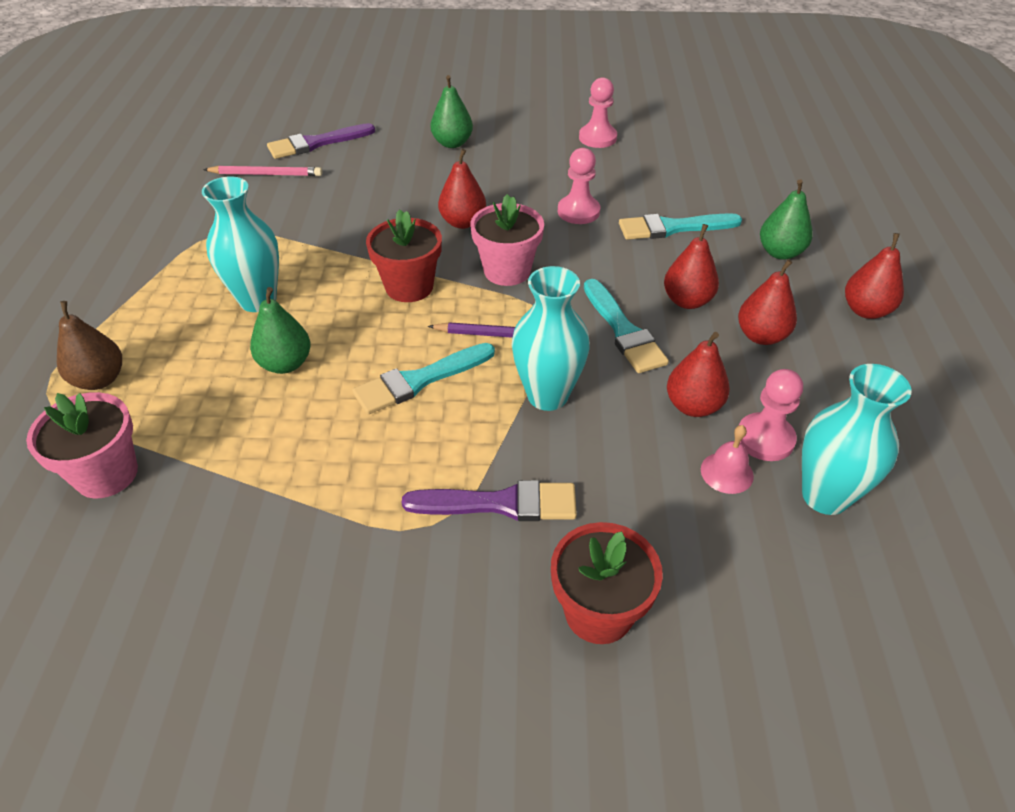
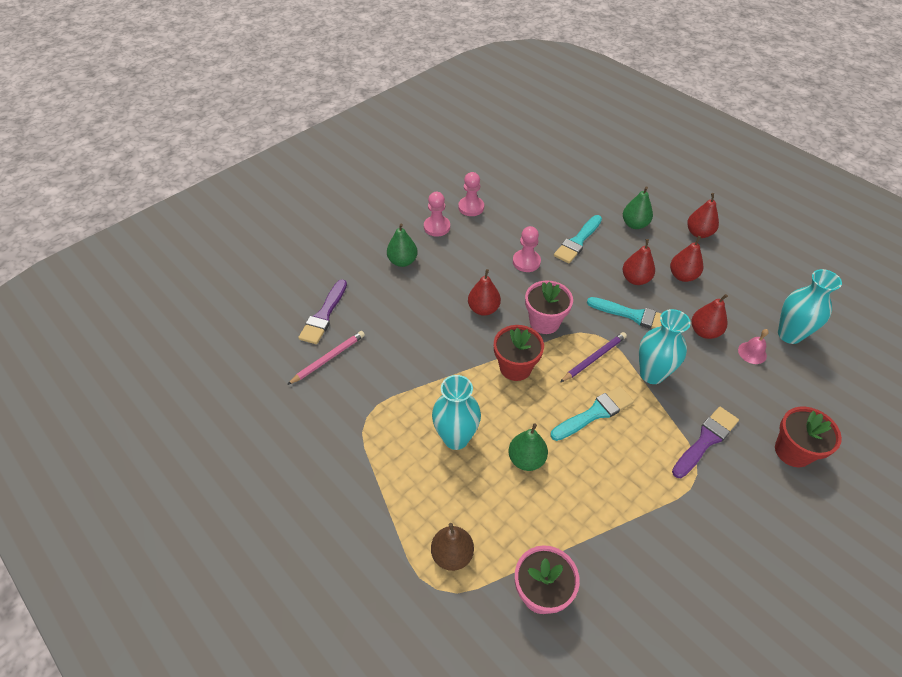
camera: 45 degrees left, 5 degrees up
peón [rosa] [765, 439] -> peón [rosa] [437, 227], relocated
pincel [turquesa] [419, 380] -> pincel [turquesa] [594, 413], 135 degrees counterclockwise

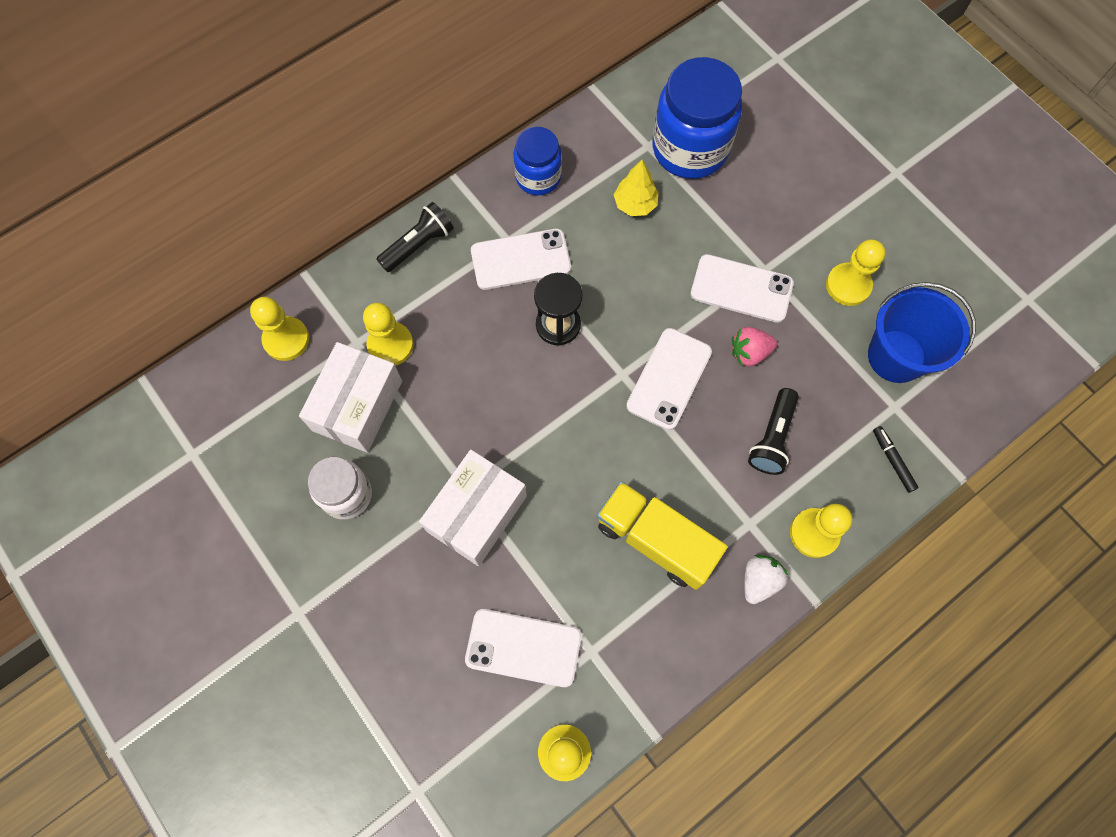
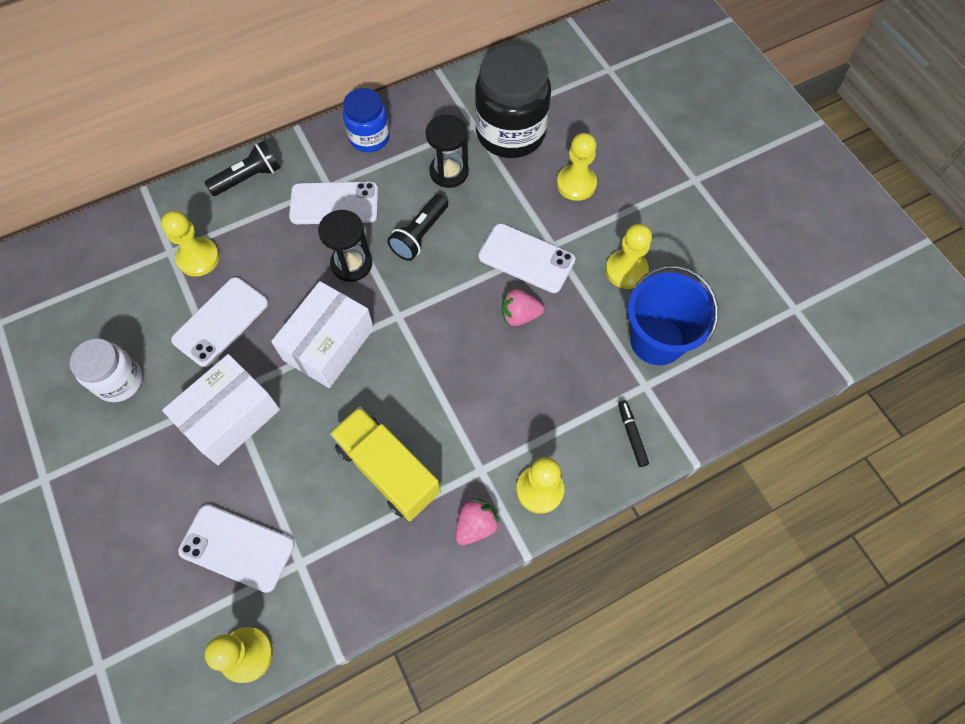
camera: 10 degrees right, 5 degrees down
móvil [blanco] [669, 379] -> móvil [blanco] [221, 322], relocated
caja [blanco] [357, 405] -> caja [blanco] [329, 344], relocated
lámpara de mano [negro] [772, 438] -> lámpara de mano [negro] [420, 235], relocated
árbol [amarillo] [635, 204] -> reloj de arena [negro] [449, 172]
fresa [blanco] [759, 580] -> fresa [rosa] [476, 525]
tarro [azul] [690, 148] -> tarro [negro] [510, 133]
peón [amarillo] [286, 339] -> peón [amarillo] [576, 184], relocated

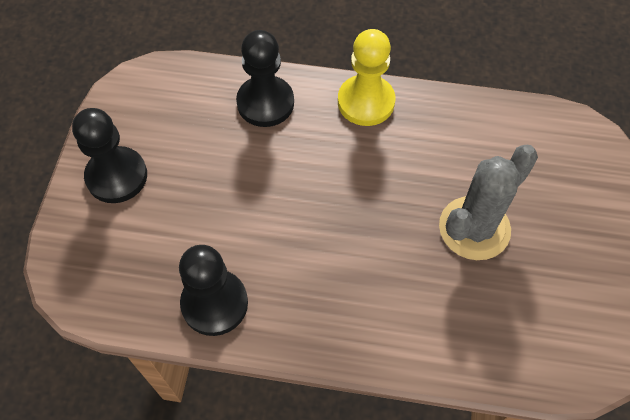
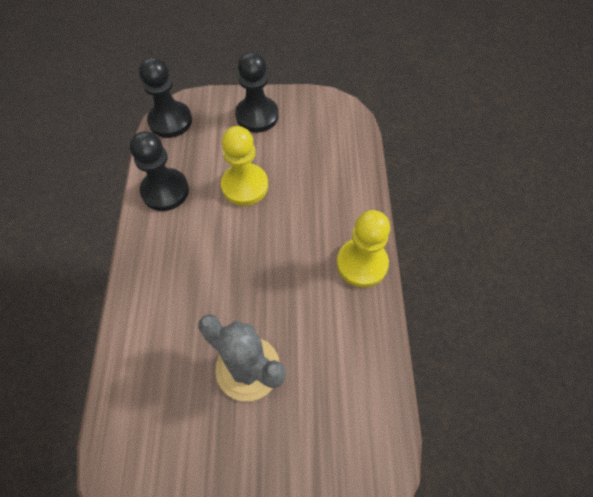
camera: 80 degrees right, 0 degrees up
peón [negro] [265, 103] -> peón [negro] [170, 121], relocated
none -> peón [amarillo] [245, 186]

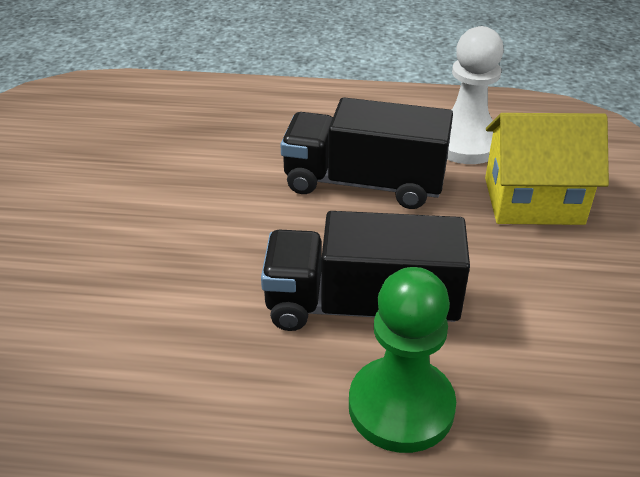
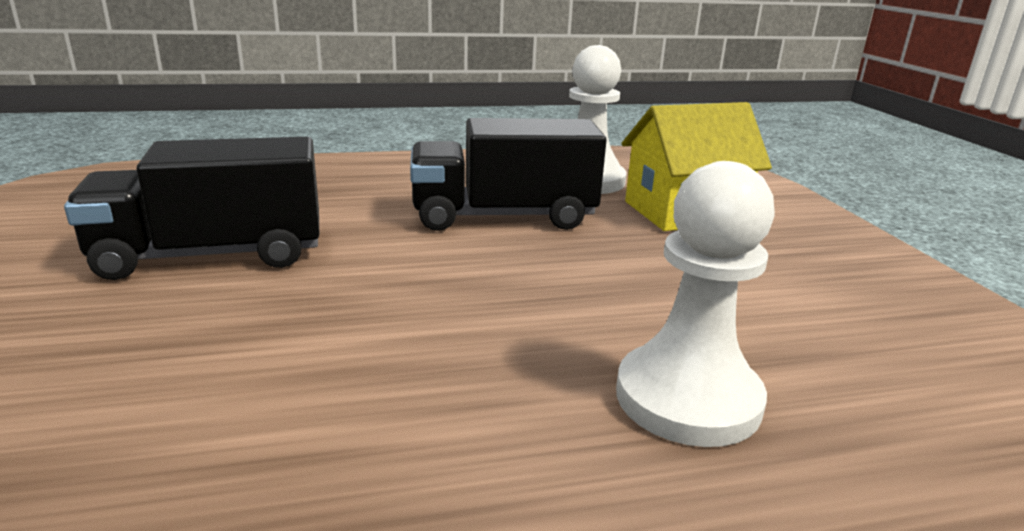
camera: 20 degrees left, 15 degrees down
camión [negro] [361, 307] -> camión [negro] [212, 255], relocated
peón [verde] [401, 407] -> peón [blanco] [687, 398]

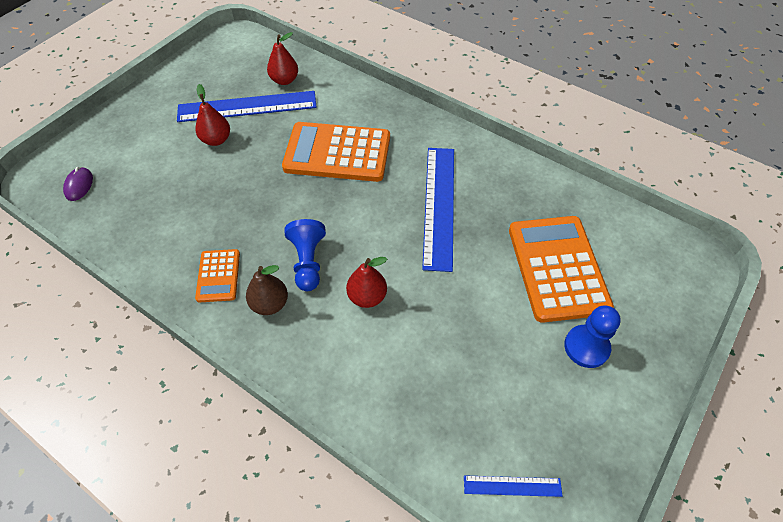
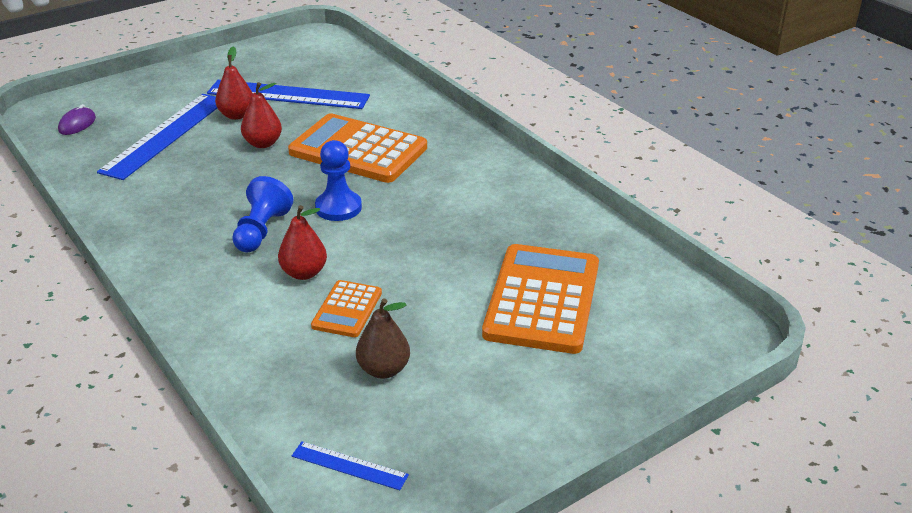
camera: 20 degrees right, 20 degrees down
regla [azul] [439, 205] -> regla [azul] [165, 135], relocated
pera [rojo] [284, 80] -> pera [rojo] [263, 143], relocated
calculadora [naranja] [218, 276] -> calculadora [naranja] [347, 309], relocated
peón [azul] [586, 347] -> peón [azul] [338, 207], relocated
pera [marrón] [270, 304] -> pera [marrón] [383, 369], relocated

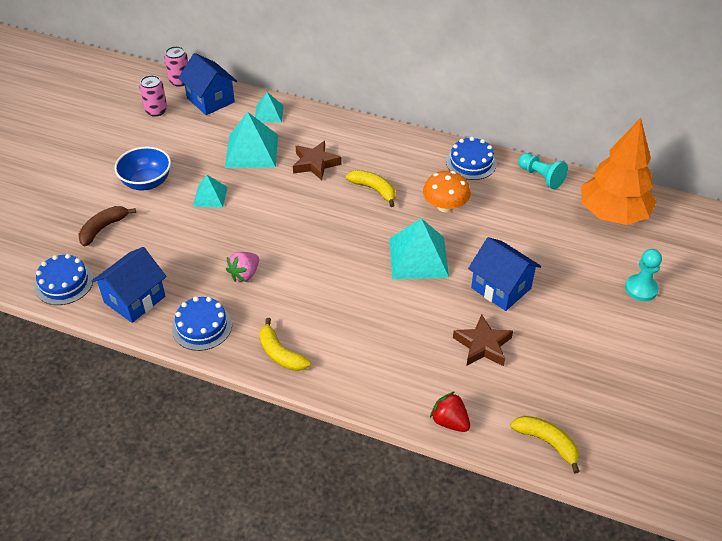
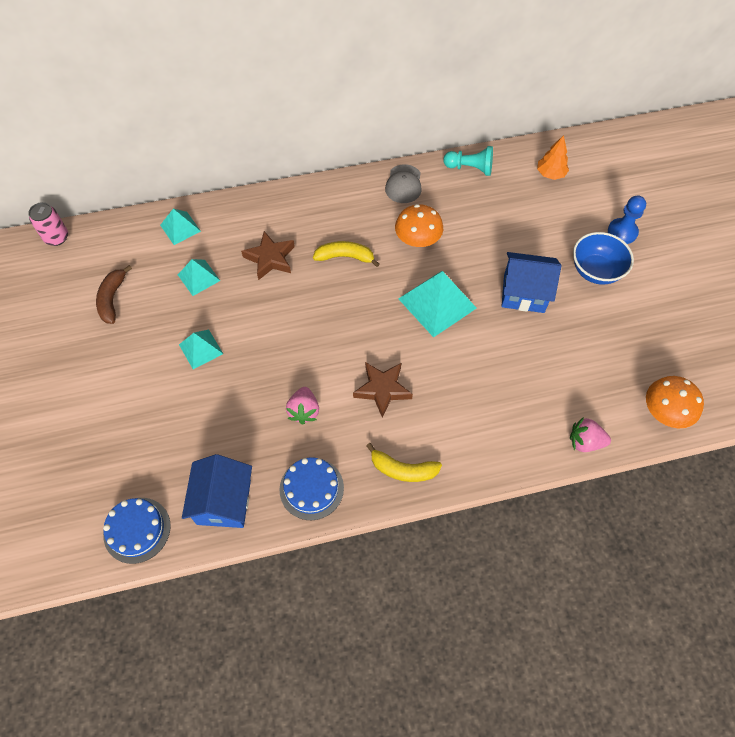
camera: 35 degrees left, 15 degrees up
plátano [marrón] [103, 228] -> plátano [marrón] [112, 299], relocated
pirámide [turquesa] [251, 151] -> pirámide [turquesa] [198, 277], x0.57
estrella [marrón] [482, 345] -> estrella [marrón] [382, 389], relocated
tarta [azul] [471, 163] -> gorra [gris] [404, 184]
árbol [naranja] [613, 214] -> árbol [naranja] [550, 174], x0.45
fresa [rojo] [450, 422] -> fresa [rosa] [585, 442]
cuenco [azul] [147, 182] -> cuenco [azul] [595, 271], relocated
peón [turquesa] [641, 289] -> peón [azul] [622, 232]
plátano [amarillo] [547, 442] -> seta [naranja] [665, 411]
lata [rosa] [156, 110] -> none
casa [azul] [210, 100] -> none

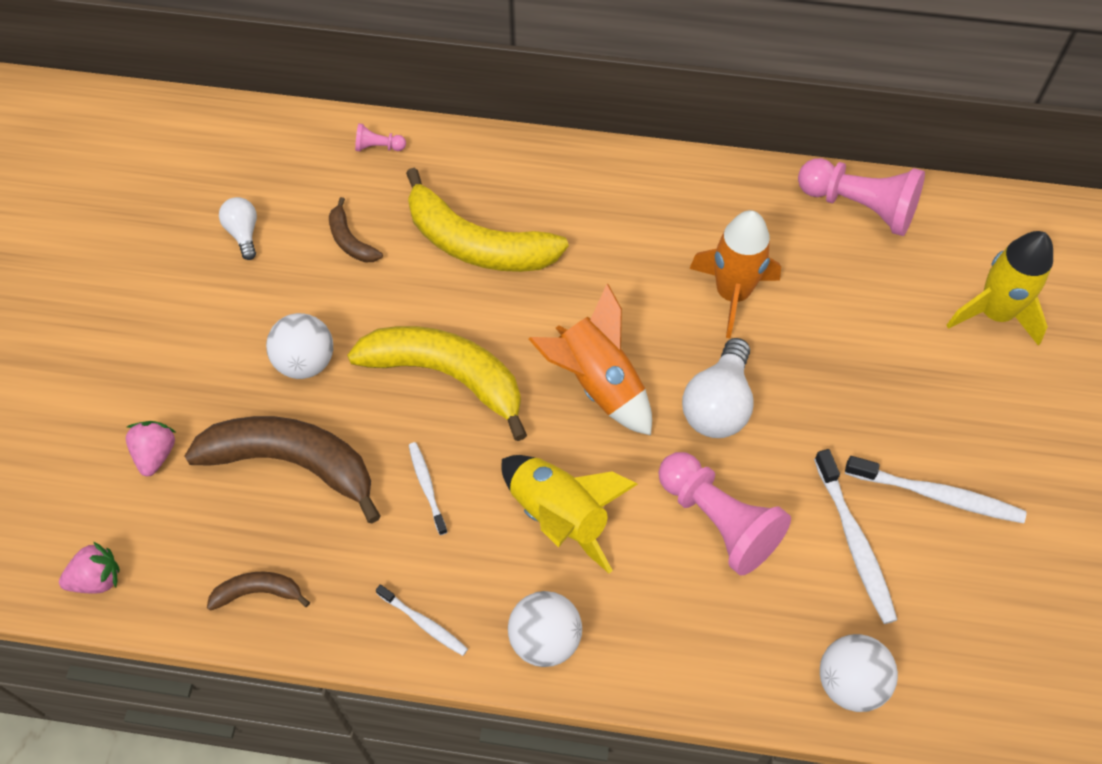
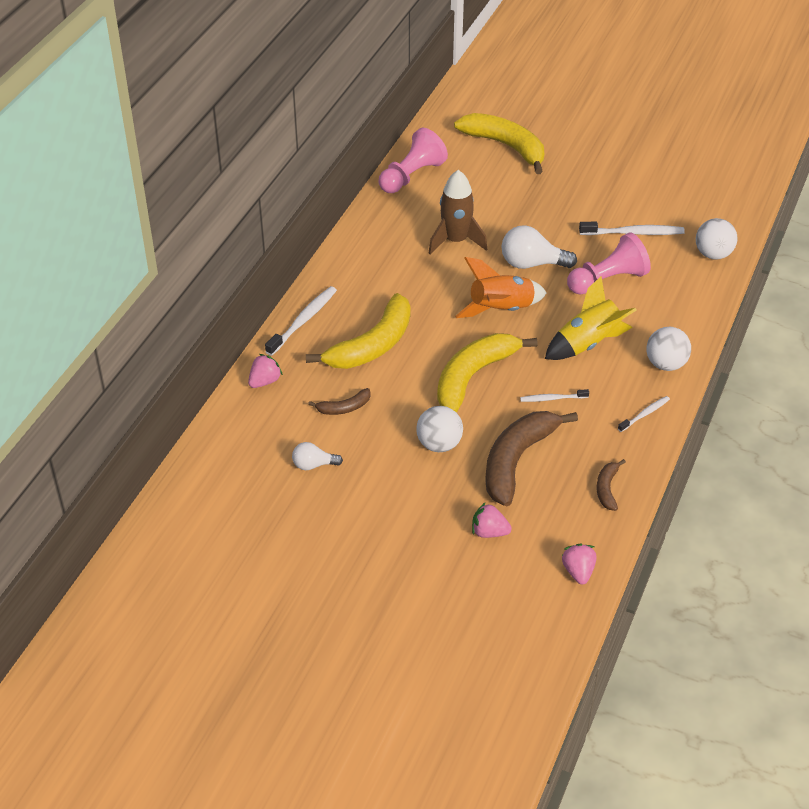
camera: 75 degrees left, 15 degrees down
peón [rosa] [378, 147] -> fresa [rosa] [264, 381]
cepillo de dientes [blanco] [937, 495] -> cepillo de dientes [blanco] [303, 321], relocated
cohete [naranja] [732, 294] -> cohete [marrón] [456, 241]
cohete [amarillo] [994, 313] -> plátano [amarillo] [505, 146]
bombilla [blanco] [718, 405] -> bombilla [blanco] [532, 264], 150 degrees clockwise

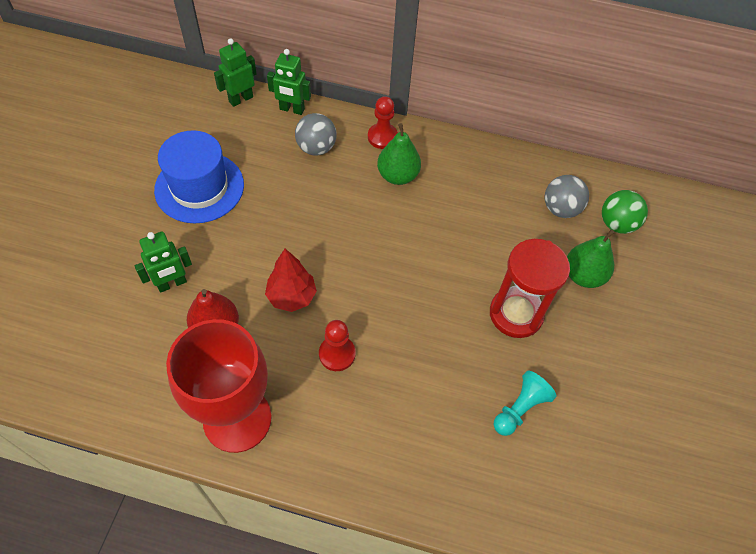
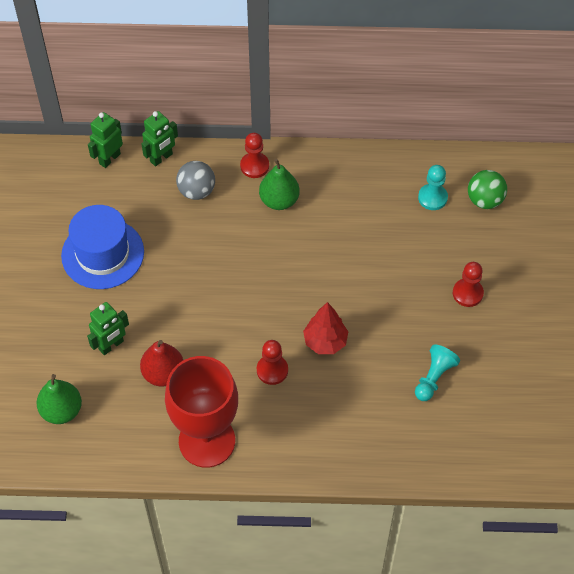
camera: 10 degrees left, 0 degrees up
pera [verde] [583, 275] -> pera [verde] [62, 410], relocated
robot [verde] [292, 109] -> robot [verde] [161, 158], 45 degrees counterclockwise
árbol [rojo] [291, 296] -> árbol [rojo] [325, 341], relocated
pelota [gris] [560, 209] -> peón [turquesa] [432, 198]
none -> peón [rojo] [467, 293]
reloj de arena [rojo] [516, 314] -> none

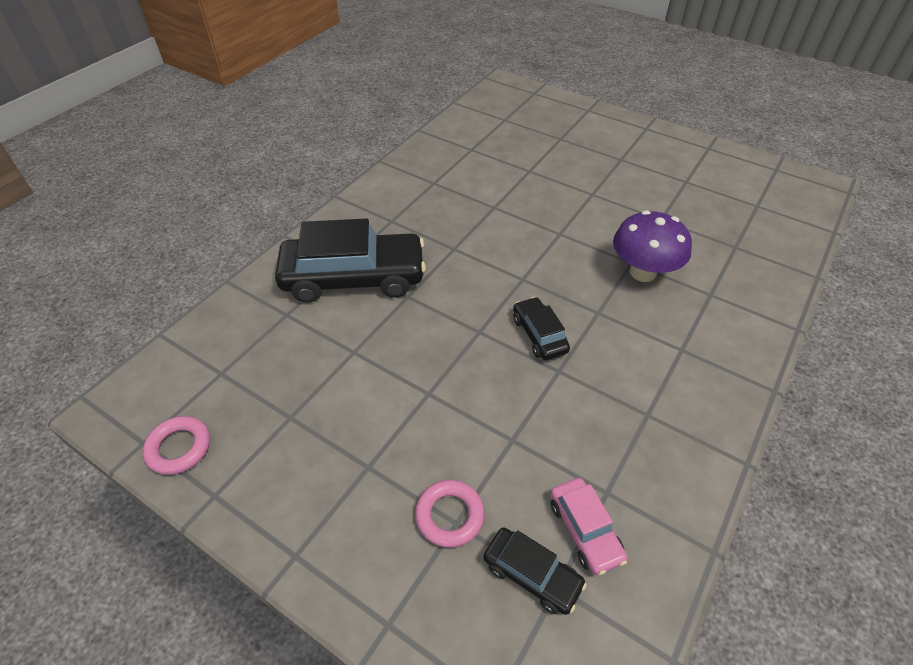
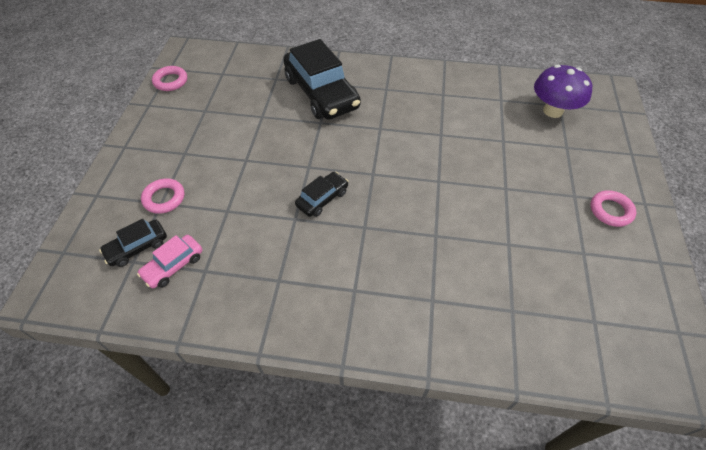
camera: 65 degrees right, 5 degrees up
coche [negro] [531, 575] -> coche [negro] [137, 247], 45 degrees clockwise
seta [morado] [643, 272] -> seta [morado] [553, 111], relocated
none -> anillo [rosa] [610, 211]

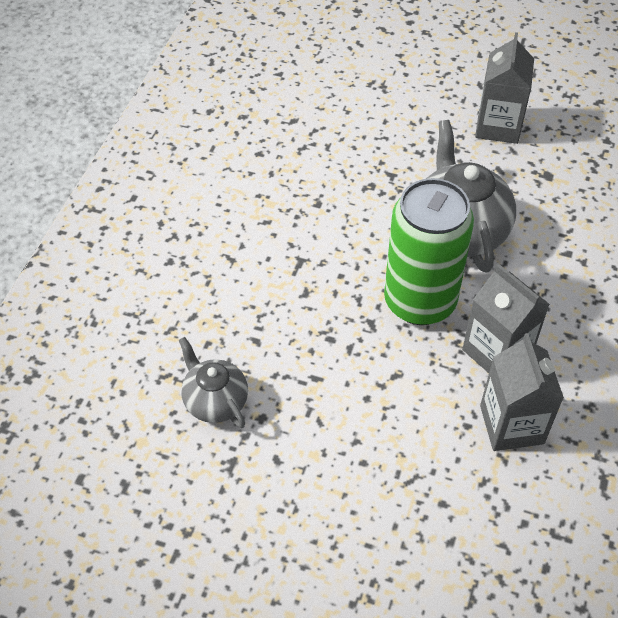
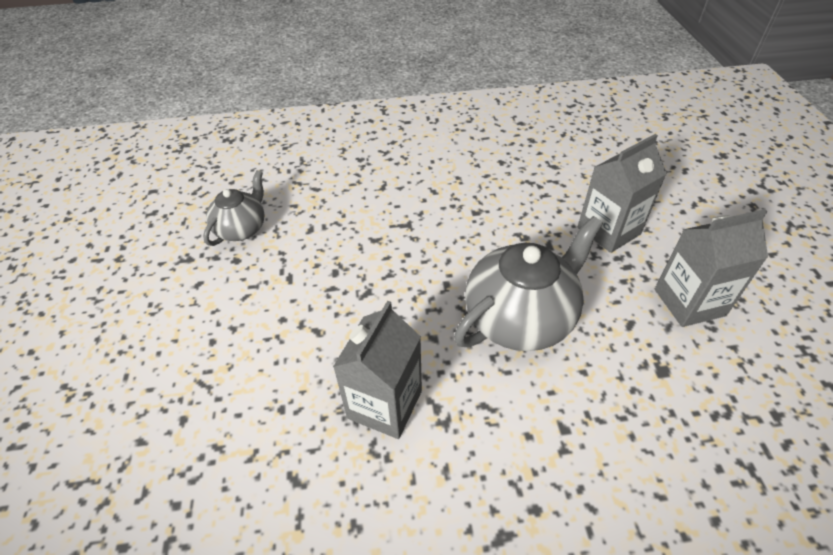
camera: 65 degrees right, 5 degrees down
cartón de leche [gris] [511, 424] -> cartón de leche [gris] [608, 231], relocated
lata [verde] [420, 301] -> none

